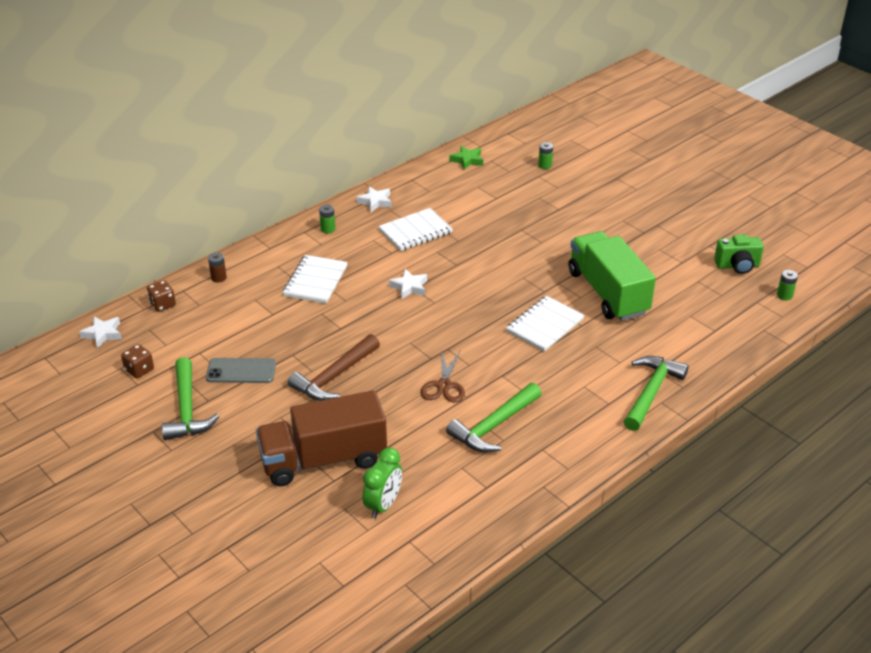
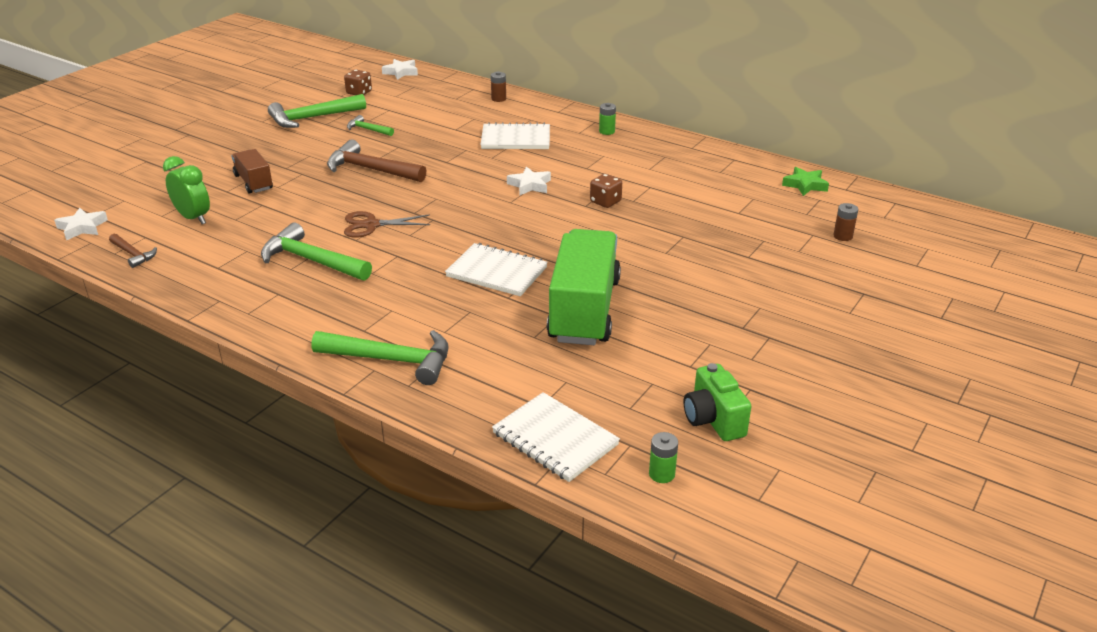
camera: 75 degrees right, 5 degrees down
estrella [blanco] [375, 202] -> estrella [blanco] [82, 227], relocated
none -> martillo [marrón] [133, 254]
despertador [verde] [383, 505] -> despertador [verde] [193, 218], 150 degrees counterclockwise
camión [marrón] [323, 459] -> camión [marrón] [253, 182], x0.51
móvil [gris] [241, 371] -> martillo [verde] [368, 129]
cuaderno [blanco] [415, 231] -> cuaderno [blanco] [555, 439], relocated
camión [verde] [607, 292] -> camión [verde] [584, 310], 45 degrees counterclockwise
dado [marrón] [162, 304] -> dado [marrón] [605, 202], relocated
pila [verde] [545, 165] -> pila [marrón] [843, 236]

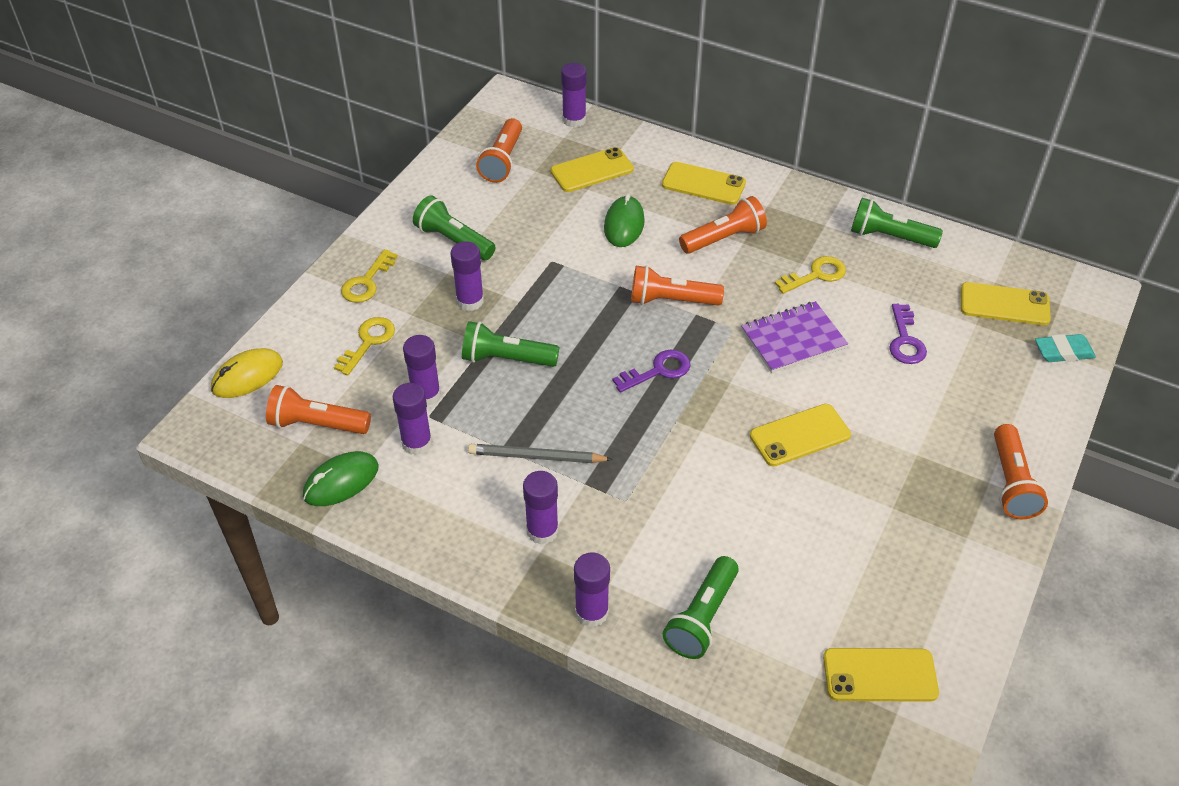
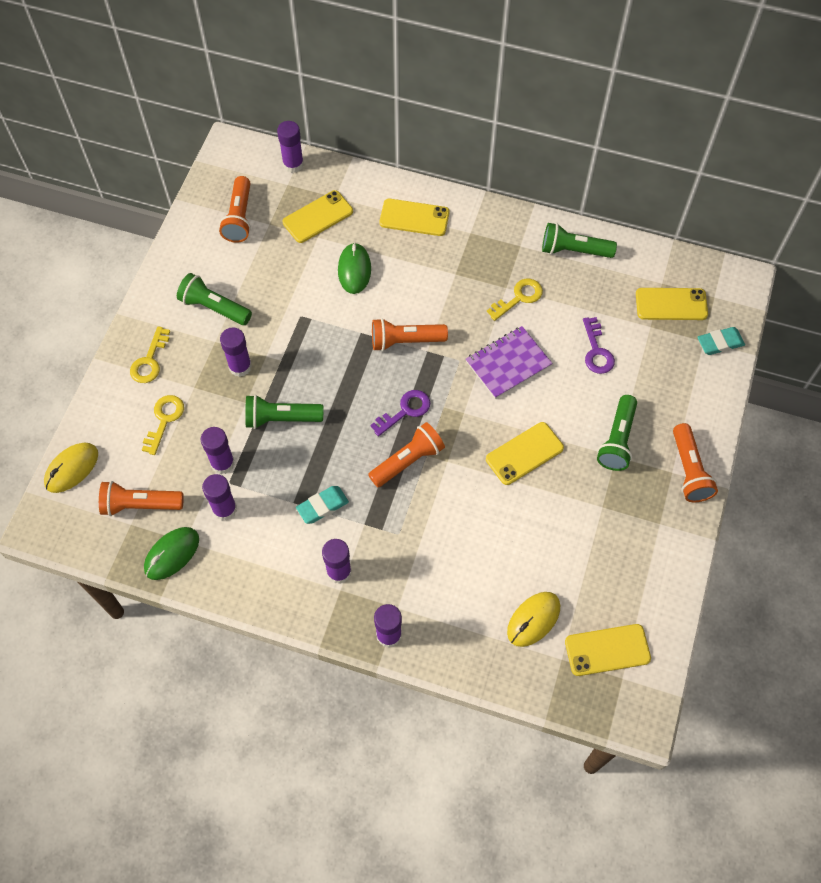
camera: 10 degrees left, 15 degrees up
lápiz [gris] [537, 457] -> goma de borrar [turquesa] [322, 506]
lámpara de mano [naranja] [723, 238] -> lámpara de mano [naranja] [408, 461], relocated
none -> ratón [amarillo] [533, 619]
lámpara de mano [verde] [702, 618] -> lámpara de mano [verde] [617, 440], relocated

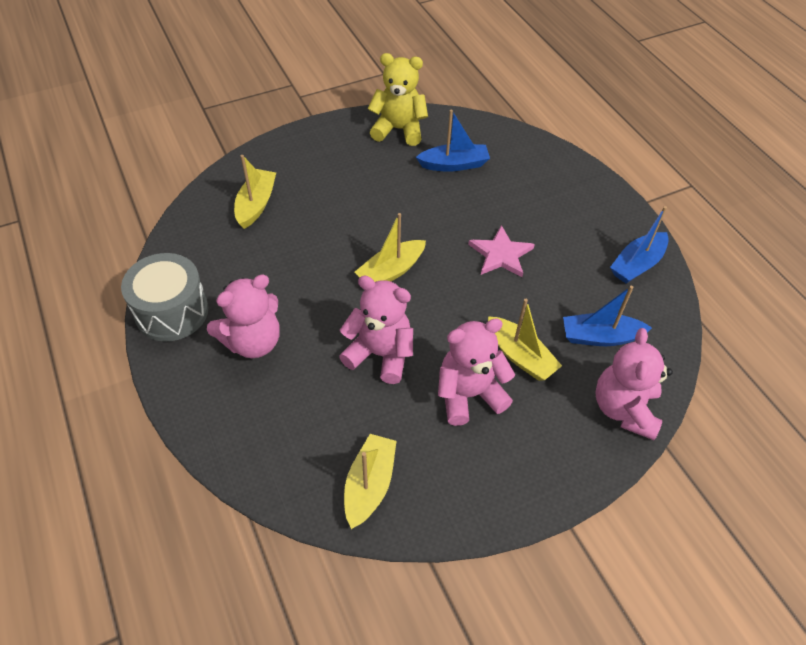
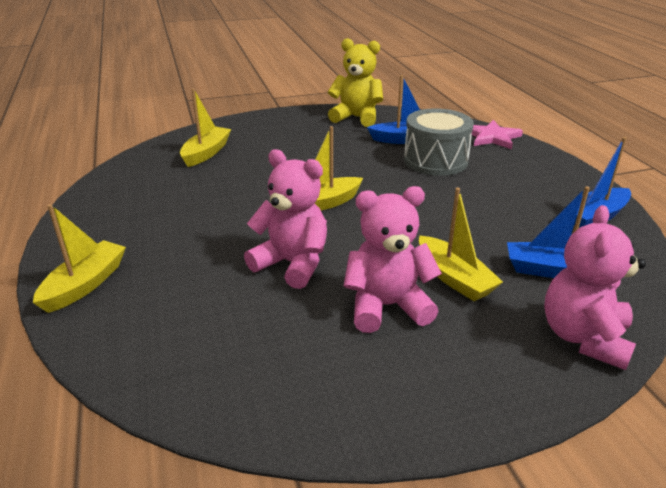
camera: 10 degrees right, 20 degrees down
barco [amarillo] [369, 485] -> barco [amarillo] [85, 284], relocated
tambor [gris] [172, 312] -> tambor [gris] [435, 161], relocated
estrella [rosa] [501, 254] -> estrella [rosa] [492, 137], relocated
osito [rosa] [253, 342] -> none

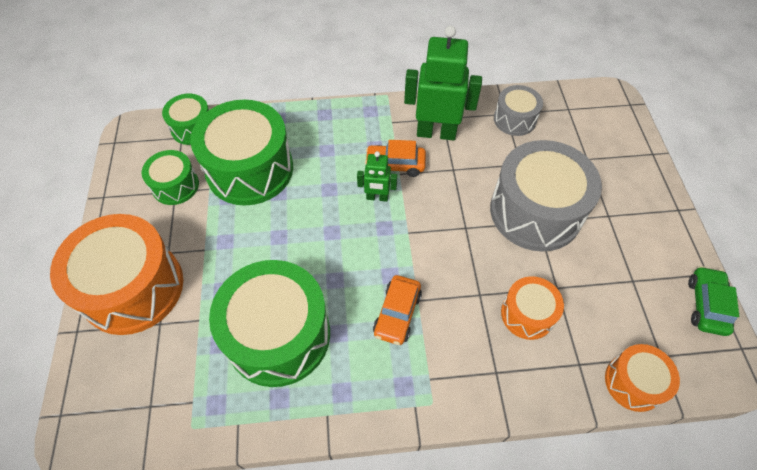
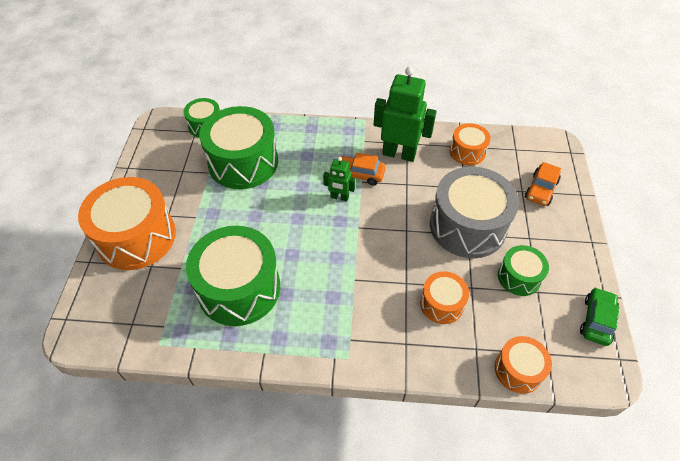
camera: 10 degrees right, 5 degrees down
tambor [gris] [514, 119] -> tambor [naranja] [467, 152]
tambor [verde] [175, 186] -> tambor [verde] [519, 277], relocated
coche [naranja] [397, 314] -> coche [naranja] [541, 189], relocated

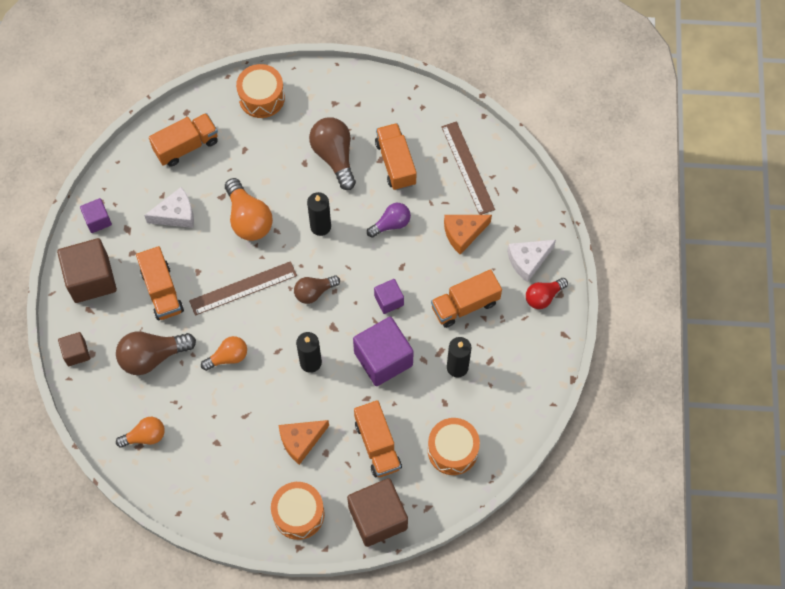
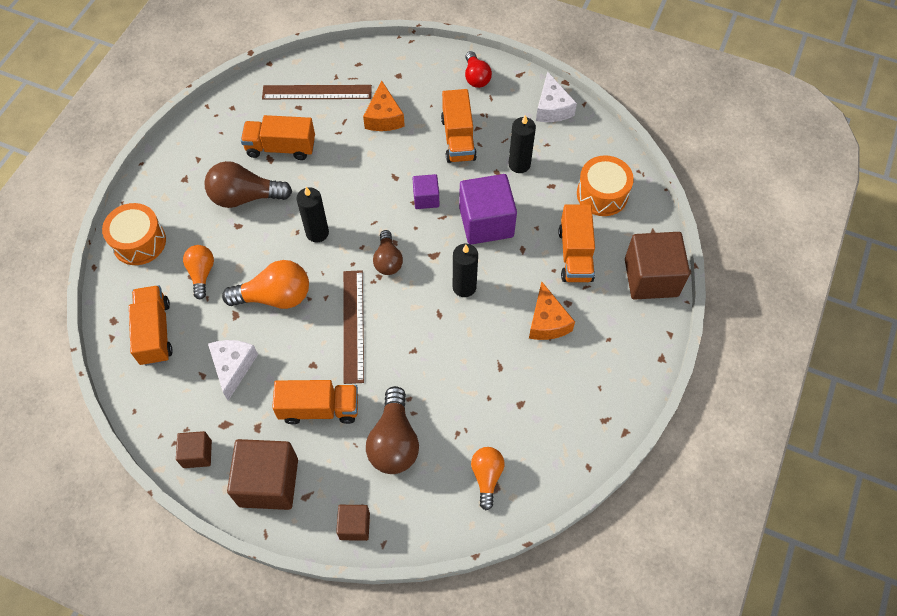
camera: 70 degrees left, 5 degrees down
cubo [morado] [98, 220] -> cubo [marrón] [197, 454]
bombilla [naranja] [228, 357] -> bombilla [naranja] [201, 274], relocated
queso [blanco] [528, 261] -> queso [blanco] [552, 108], relocated
camión [naranja] [377, 445] -> camión [naranja] [575, 254], 90 degrees clockwise
tambor [naranja] [298, 514] -> none
bombilla [morado] [391, 224] -> none

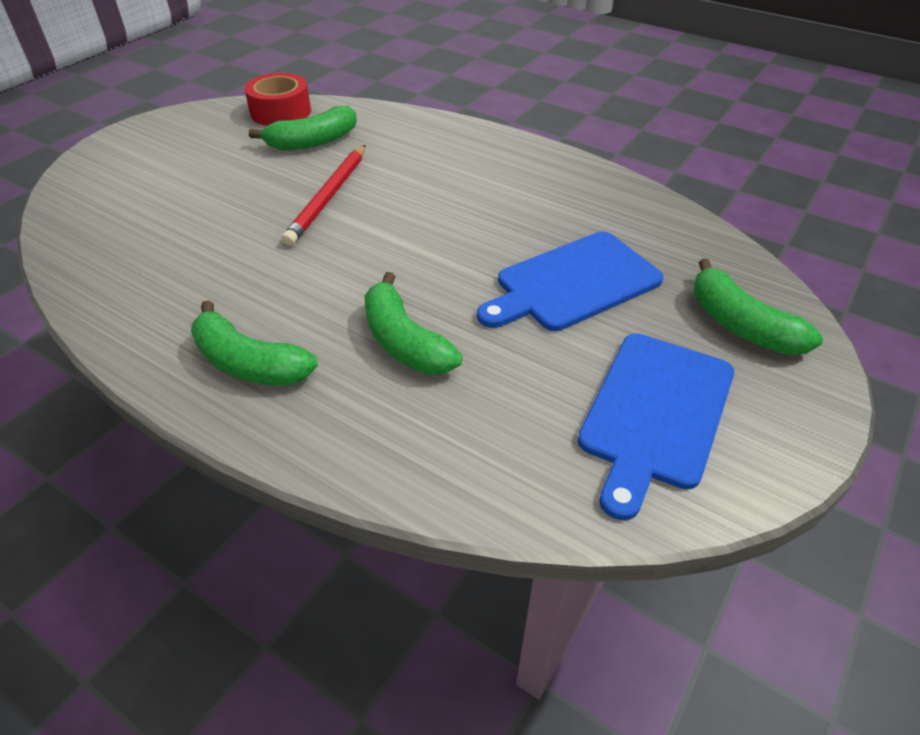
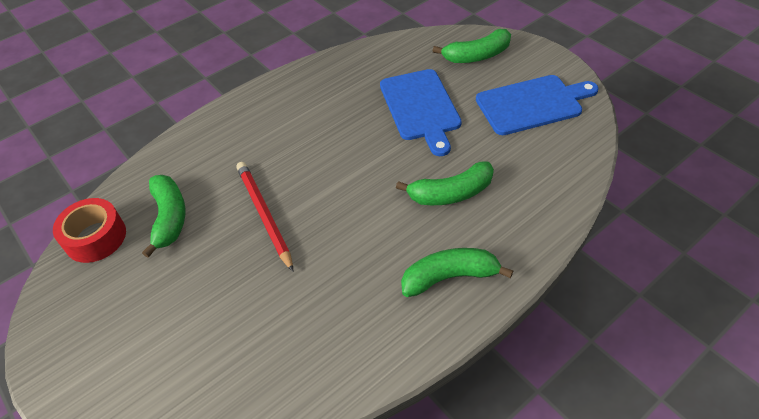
camera: 70 degrees left, 5 degrees up
lápiz [rojo] [328, 197] -> lápiz [rojo] [264, 215], 150 degrees counterclockwise
plátano [verde] [249, 363] -> plátano [verde] [449, 277], 150 degrees counterclockwise
tabla de cortar [azul] [655, 413] -> tabla de cortar [azul] [532, 104], 60 degrees counterclockwise

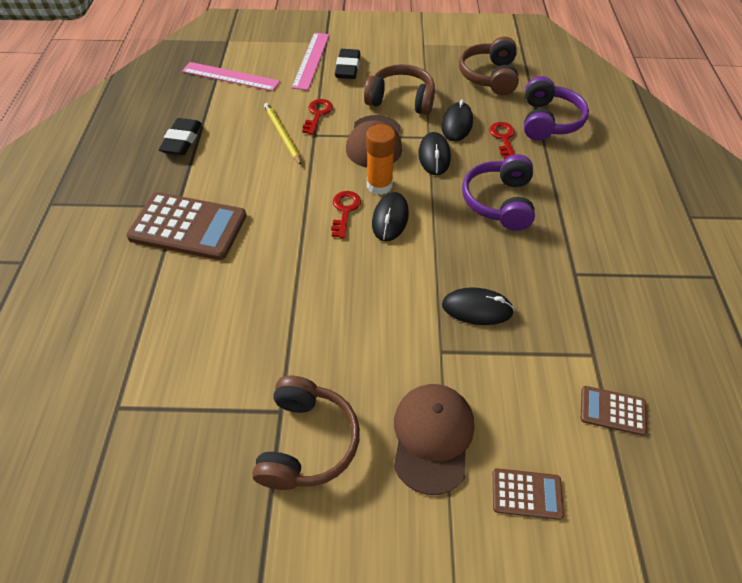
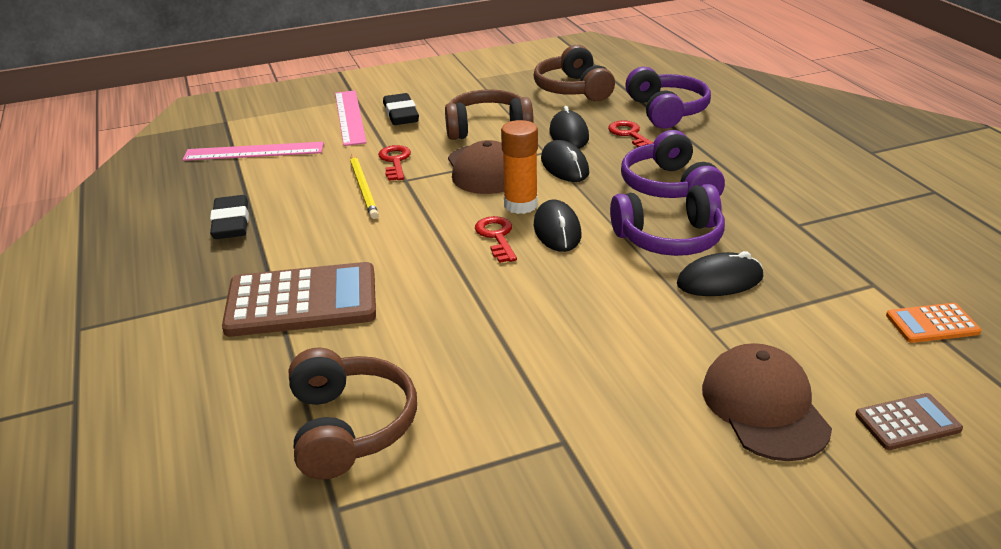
camera: 20 degrees left, 20 degrees down
auriculares [marrón] [307, 441] -> auriculares [marrón] [349, 427], relocated
lápiz [amarillo] [282, 134] -> lápiz [amarillo] [363, 188], 150 degrees counterclockwise
none -> auriculares [morado] [669, 239]
calculadora [marrón] [612, 410] -> calculadora [naranja] [932, 324]

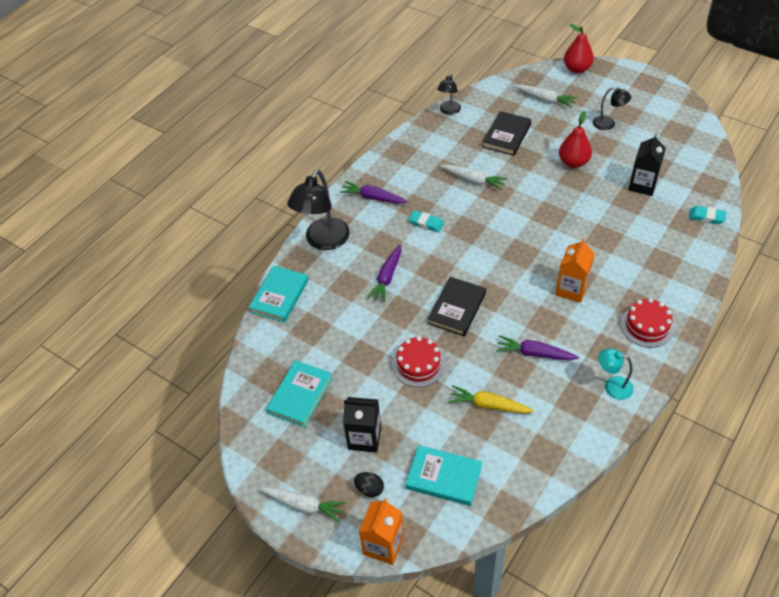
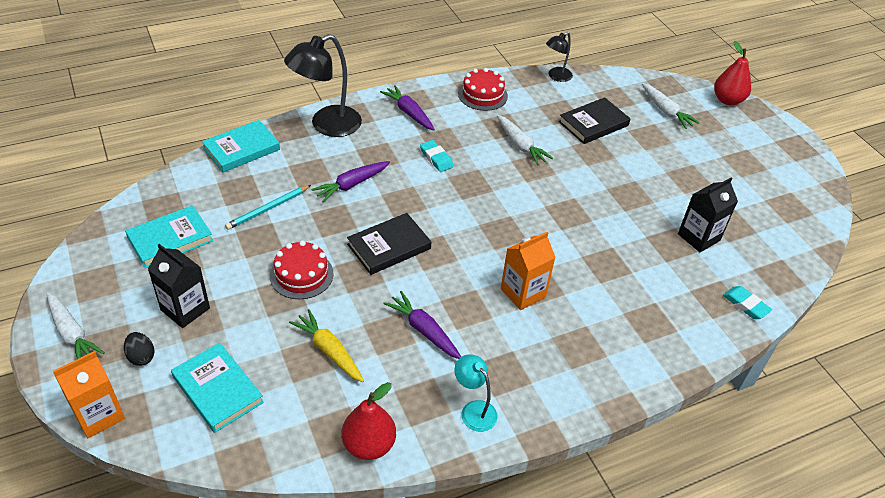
camera: 25 degrees right, 5 degrees down
none -> lápiz [turquesa] [268, 209]
pera [rojo] [573, 162] -> pera [rojo] [369, 445], relocated
tarta [rojo] [647, 326] -> tarta [rojo] [482, 95], relocated
lámpara [negro] [608, 124] -> none

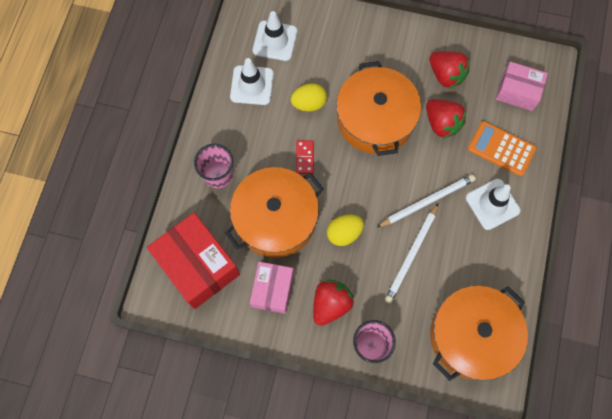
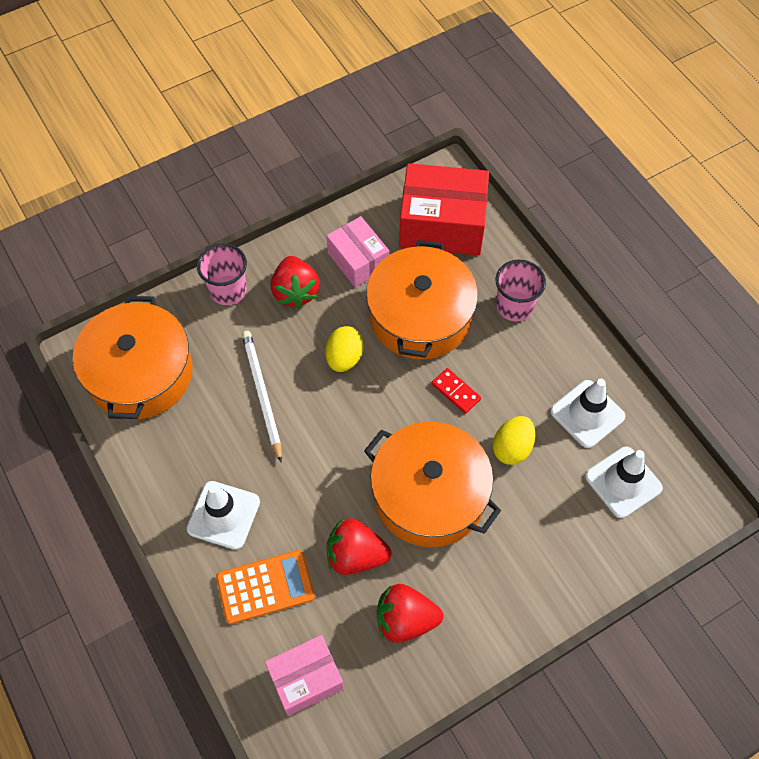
camera: 135 degrees right, 10 degrees down
lápiz [blanco] [427, 201] -> none

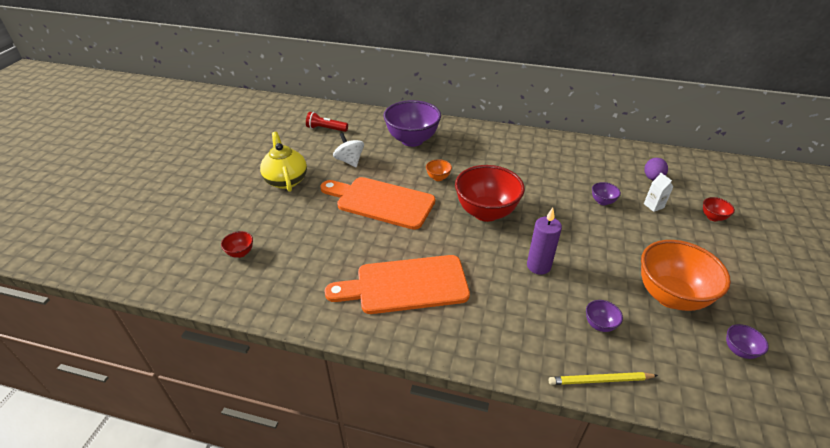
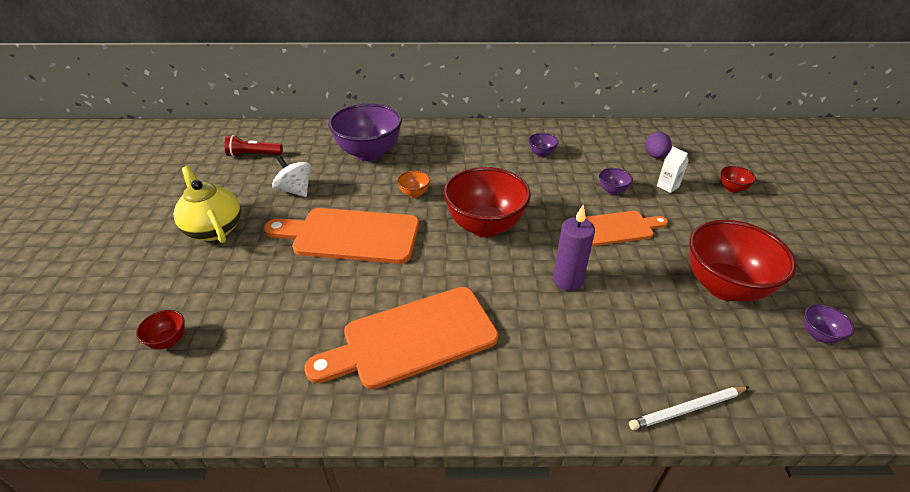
camera: 15 degrees left, 0 degrees up
cuenco [morado] [599, 325] -> cuenco [morado] [541, 154], relocated
none -> tabla de cortar [naranja] [617, 228]
lápiz [amarillo] [600, 380] -> lápiz [blanco] [687, 409]
cuenco [naranja] [670, 296] -> cuenco [rojo] [724, 287]

